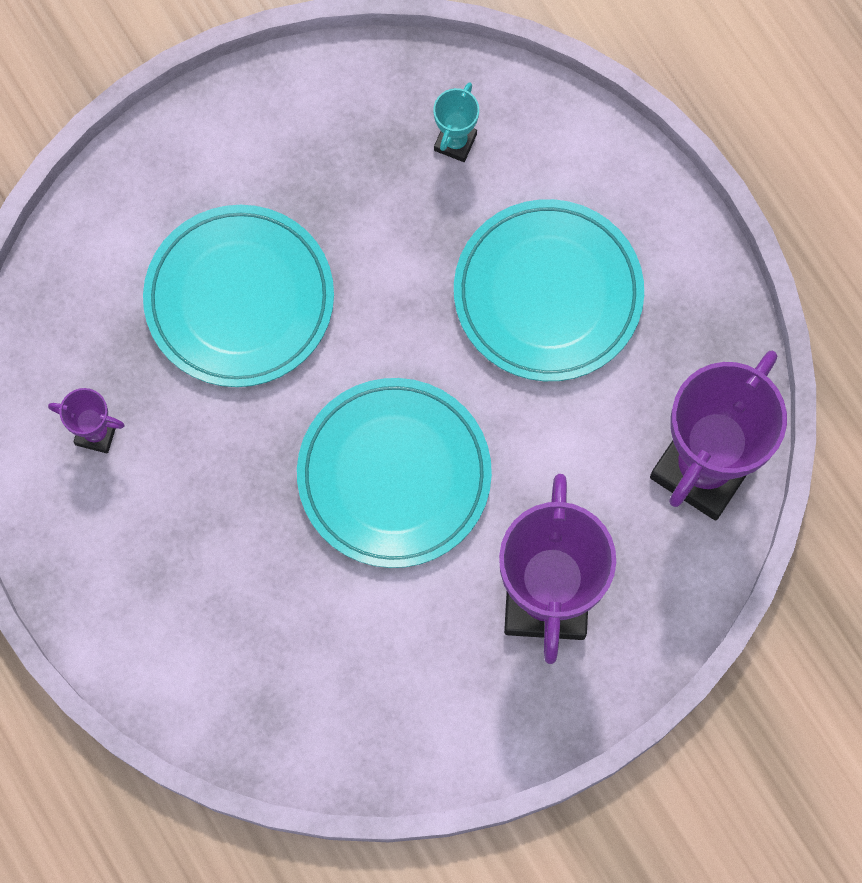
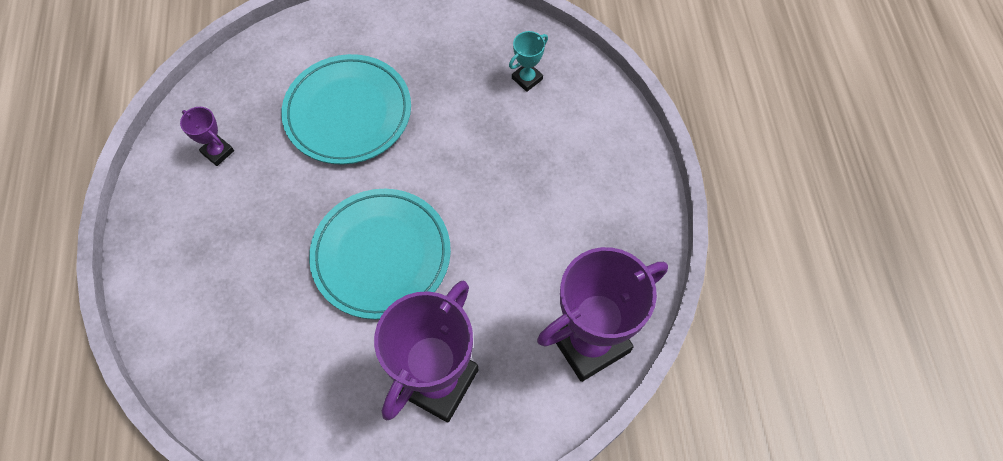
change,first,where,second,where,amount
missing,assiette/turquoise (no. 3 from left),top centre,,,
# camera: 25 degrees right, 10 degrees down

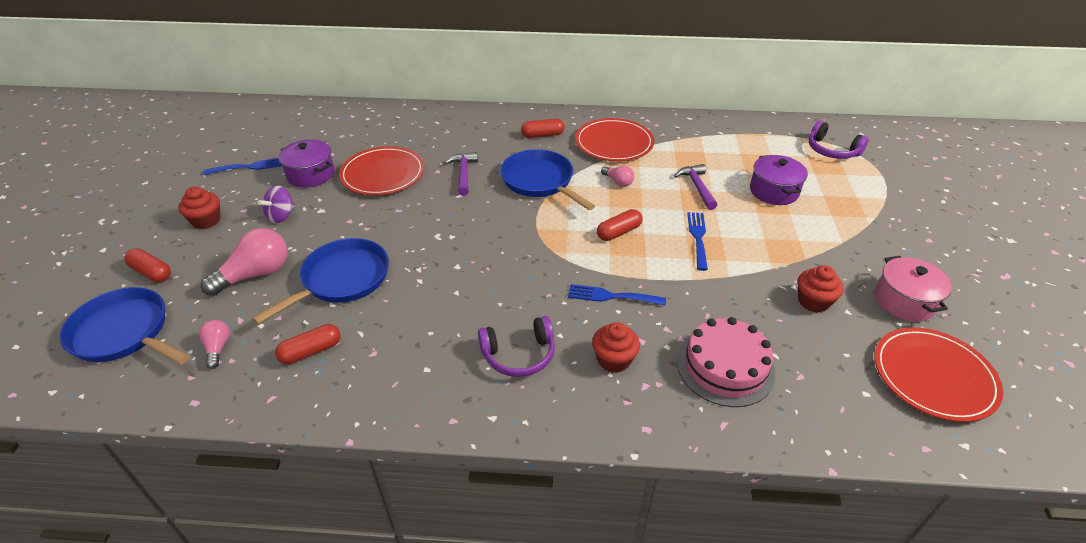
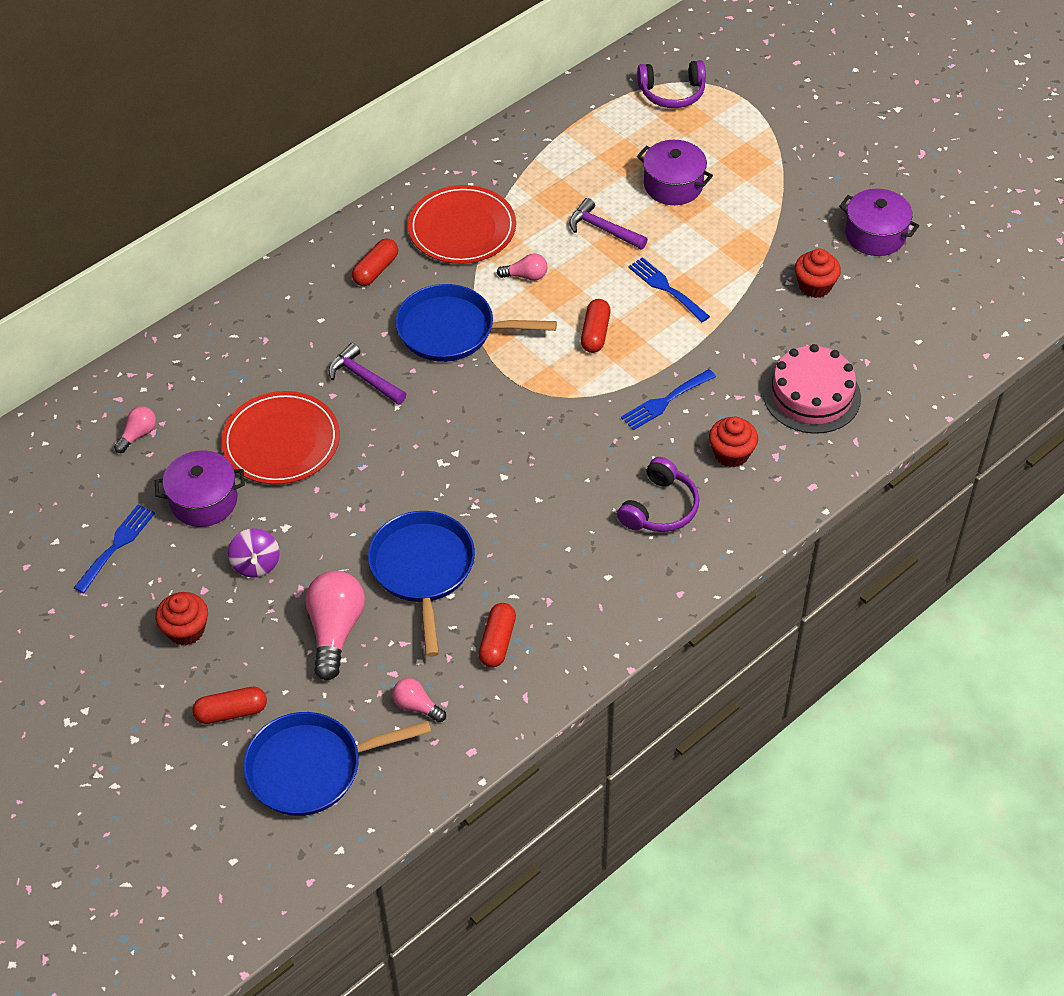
change,first,where,second,where,amount
missing,assiette/rouge (no. 3 from left),bottom right,,,
appeared,,,ampoule/rose (no. 1 from left),middle left,
colour,marmite/rose,middle right,marmite/violet (no. 3 from left),top right,
# camera: 45 degrees left, 10 degrees up

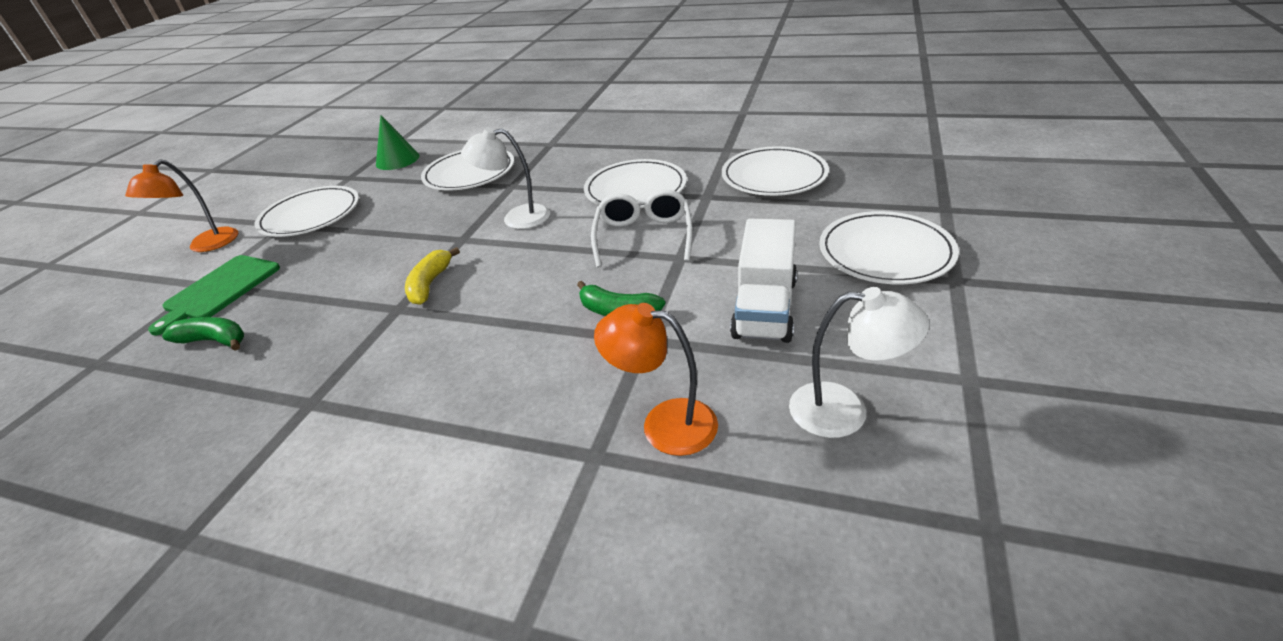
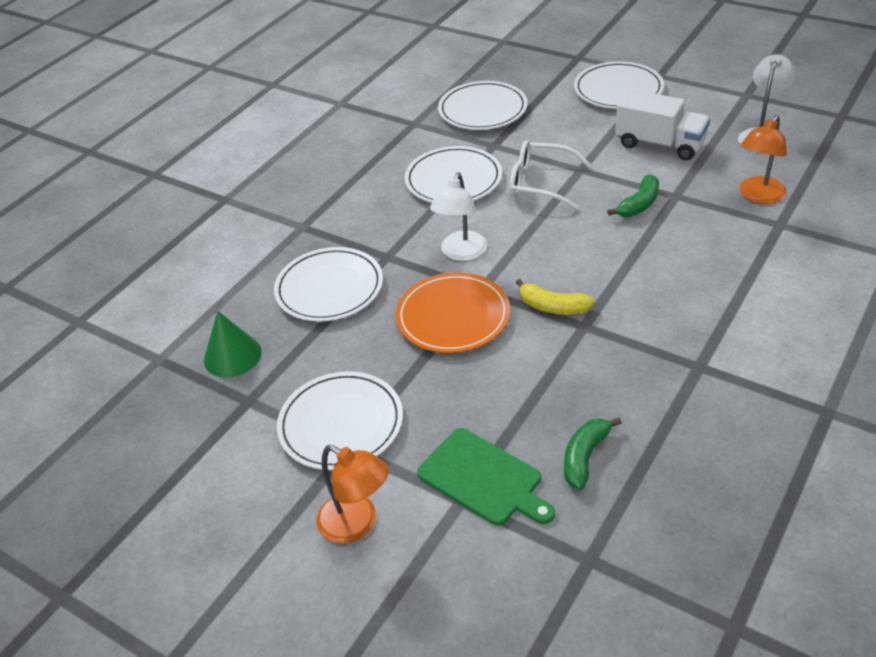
change,first,where,second,where,amount
appeared,,,assiette/orange,centre,
# camera: 75 degrees left, 5 degrees up

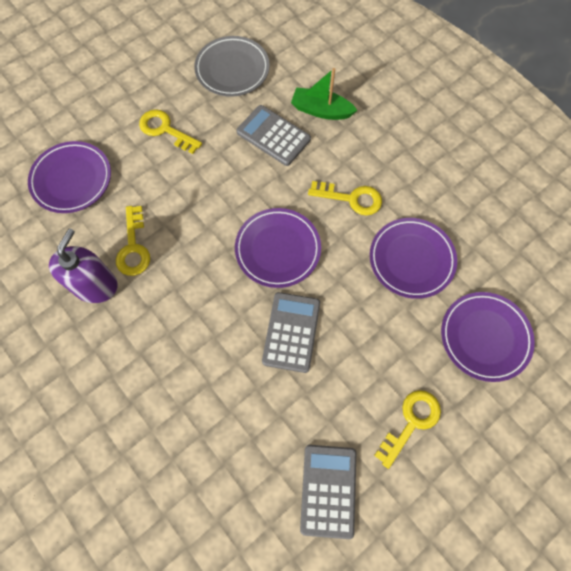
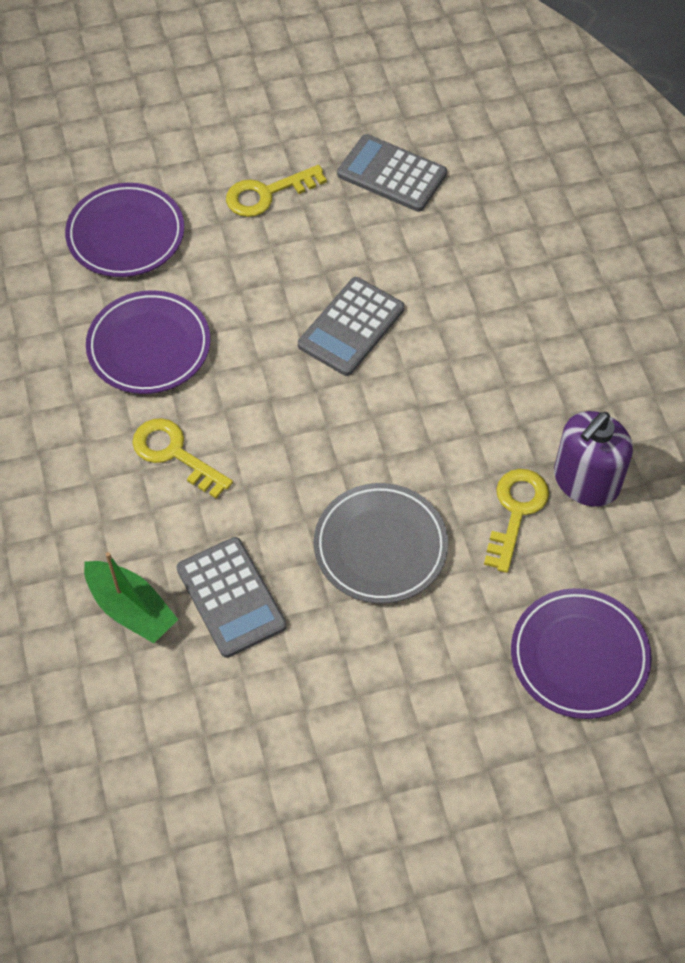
change,first,where,second,where,amount
missing,clé/jaune (no. 2 from left),top left,,,
missing,assiette/violet (no. 2 from left),centre,,,
relocated,assiette/gris,top centre,,centre,
spun,calculatrice/gris (no. 3 from left),bottom centre,,top centre,90 degrees clockwise
# camera: 155 degrees left, 10 degrees down

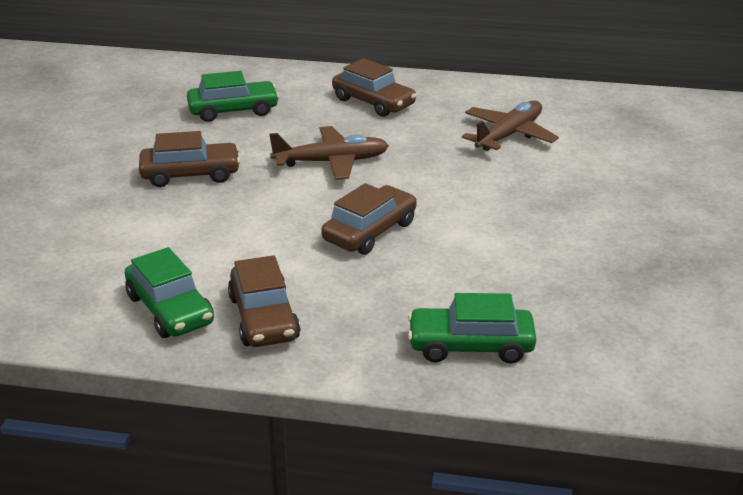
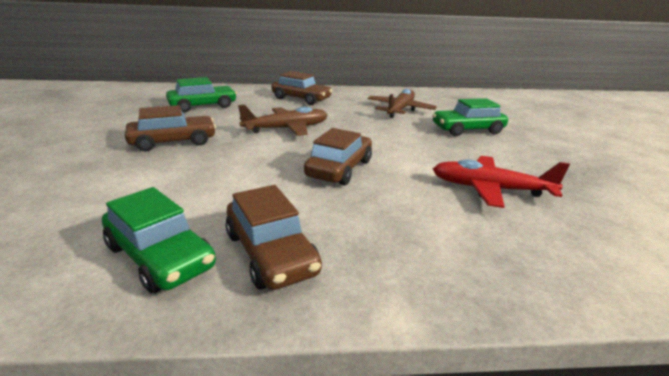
change,first,where,second,where,amount
appeared,,,avion/rouge,middle right,
relocated,voiture/vert (no. 3 from left),centre,,top right,
# camera: 15 degrees left, 5 degrees down

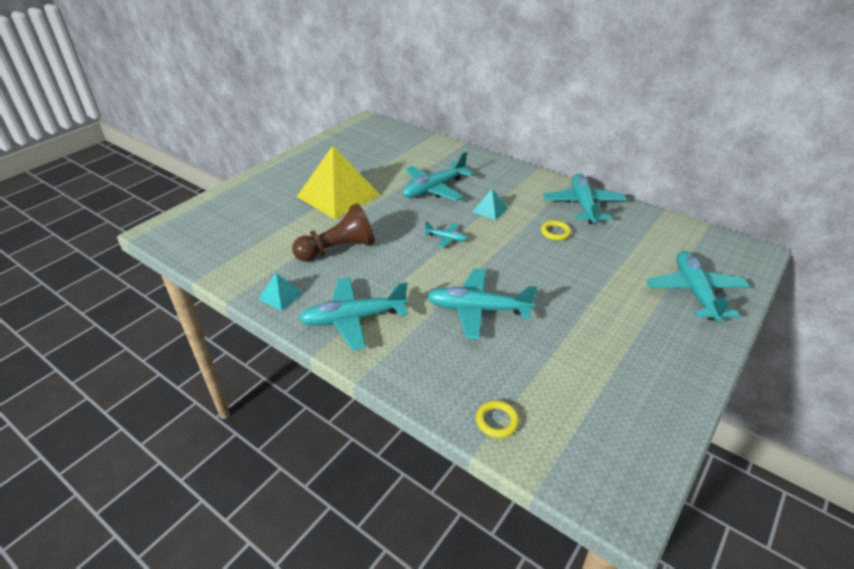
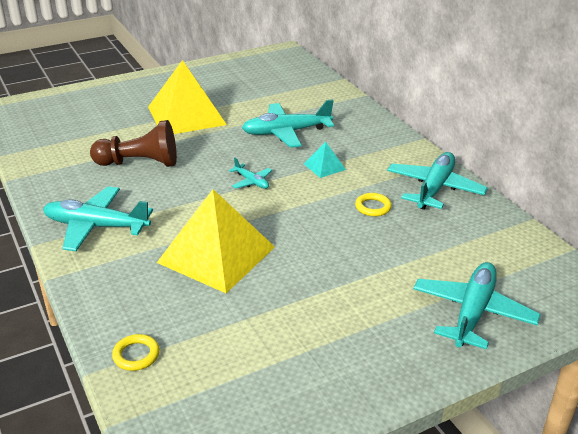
change,first,where,second,where,amount
missing,pyramide/turquoise (no. 1 from left),middle left,,,
exchanged,avion/turquoise (no. 4 from left),centre,pyramide/jaune (no. 2 from left),centre,
# camera: 25 degrees right, 5 degrees down

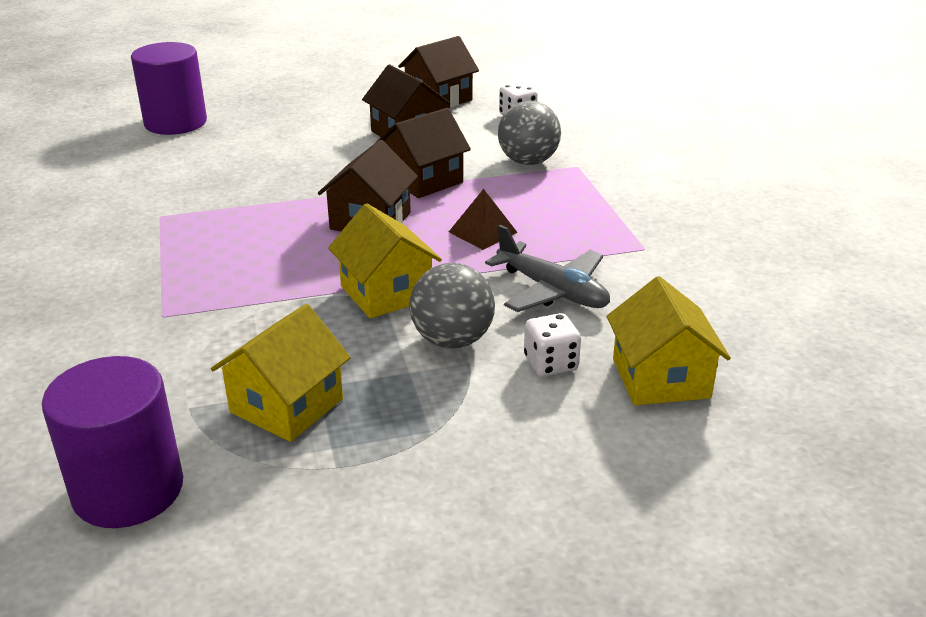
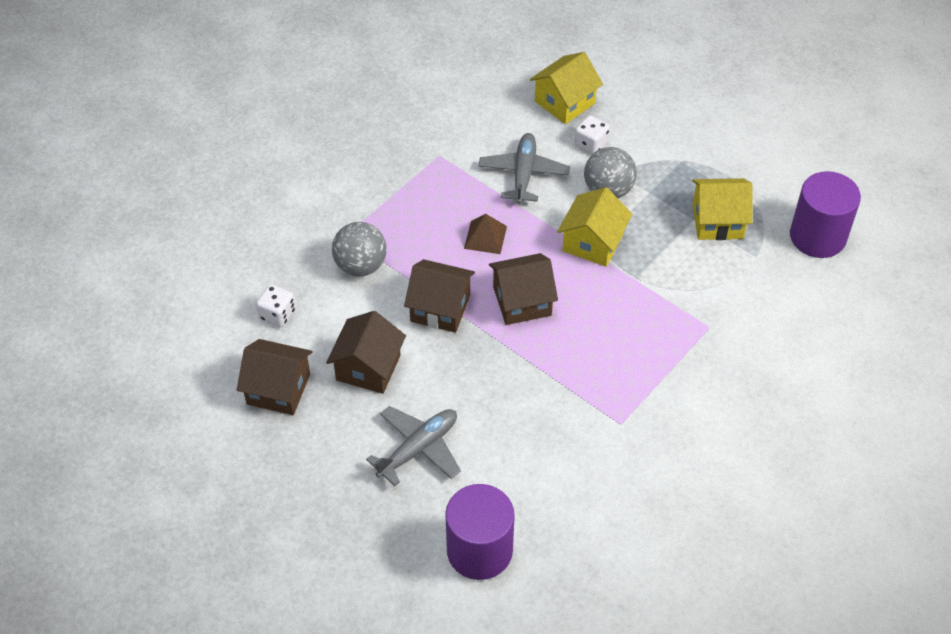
change,first,where,second,where,amount
appeared,,,avion/gris (no. 1 from left),bottom centre,
# camera: 125 degrees left, 20 degrees up

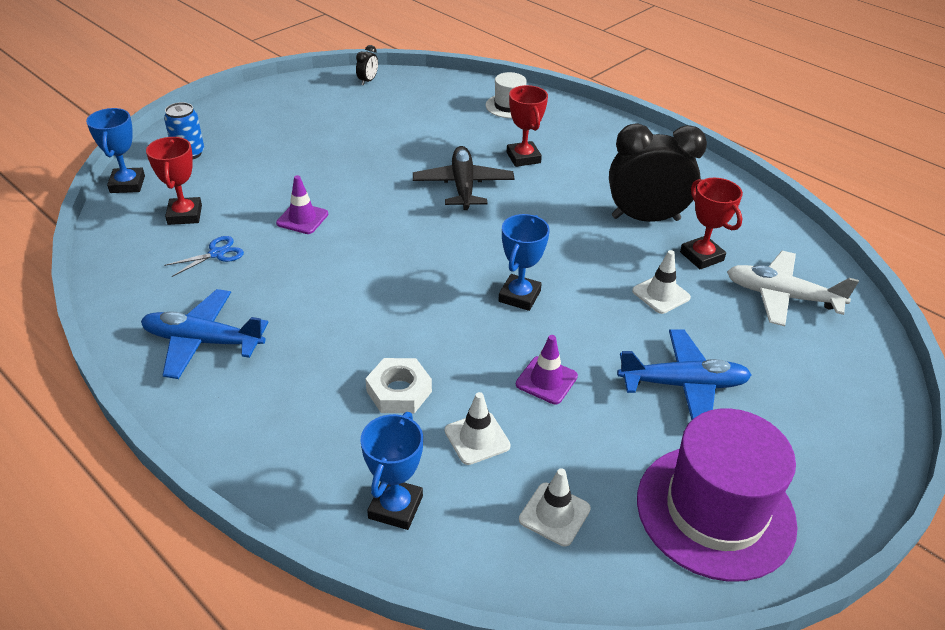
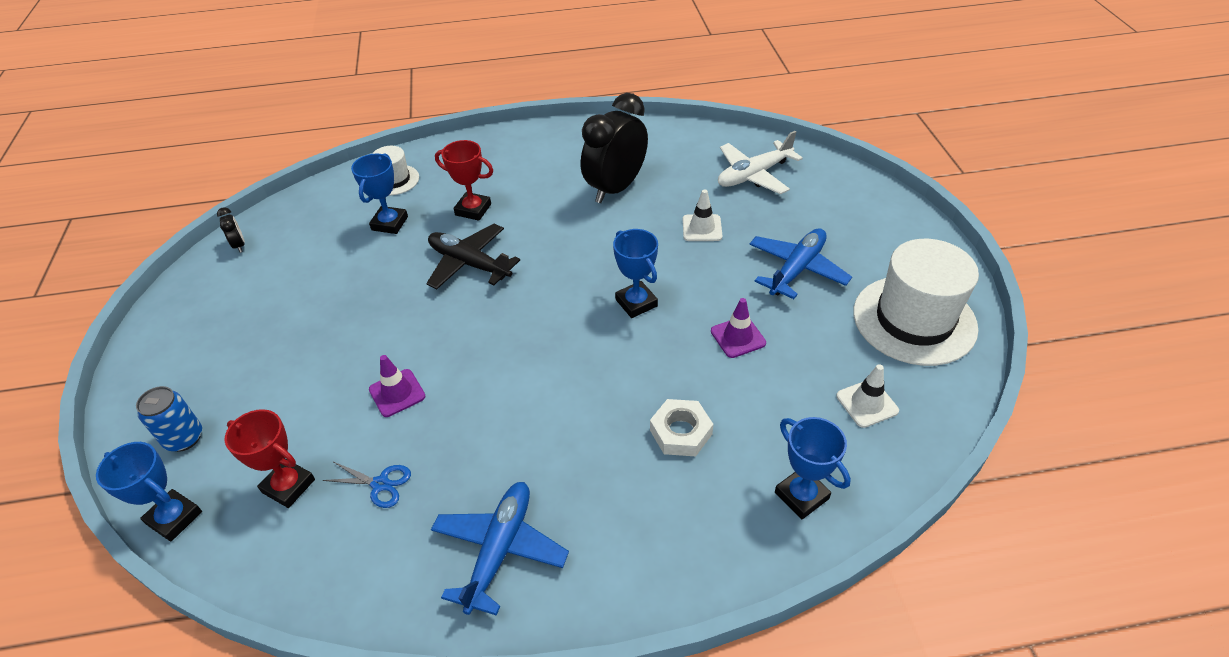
change,first,where,second,where,amount
missing,cône de chantier/blanc (no. 1 from left),bottom centre,,,
missing,trophée/rouge (no. 3 from left),middle right,,,
appeared,,,trophée/bleu (no. 2 from left),top left,
colour,chapeau/violet,bottom right,chapeau/blanc (no. 2 from left),middle right,
spun,avion/bleu (no. 1 from left),middle left,,bottom centre,150 degrees clockwise
spun,ciseaux/bleu,middle left,,bottom left,105 degrees clockwise
# camera: 50 degrees left, 5 degrees up

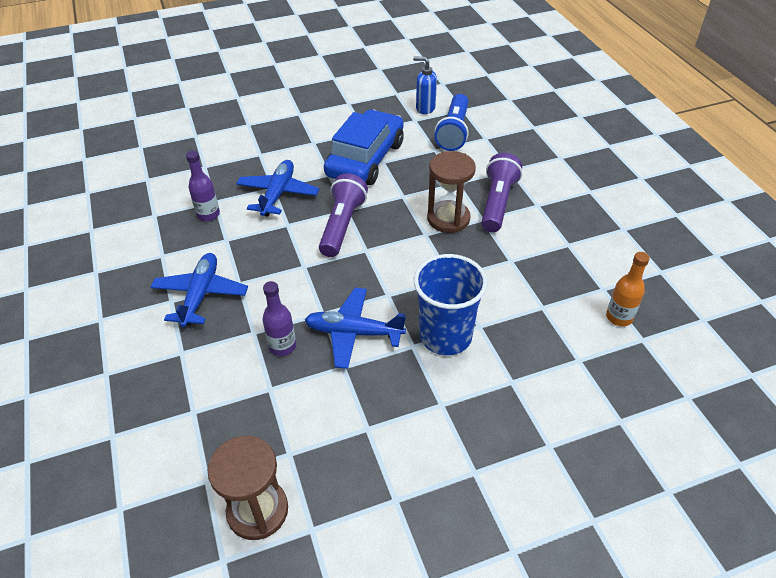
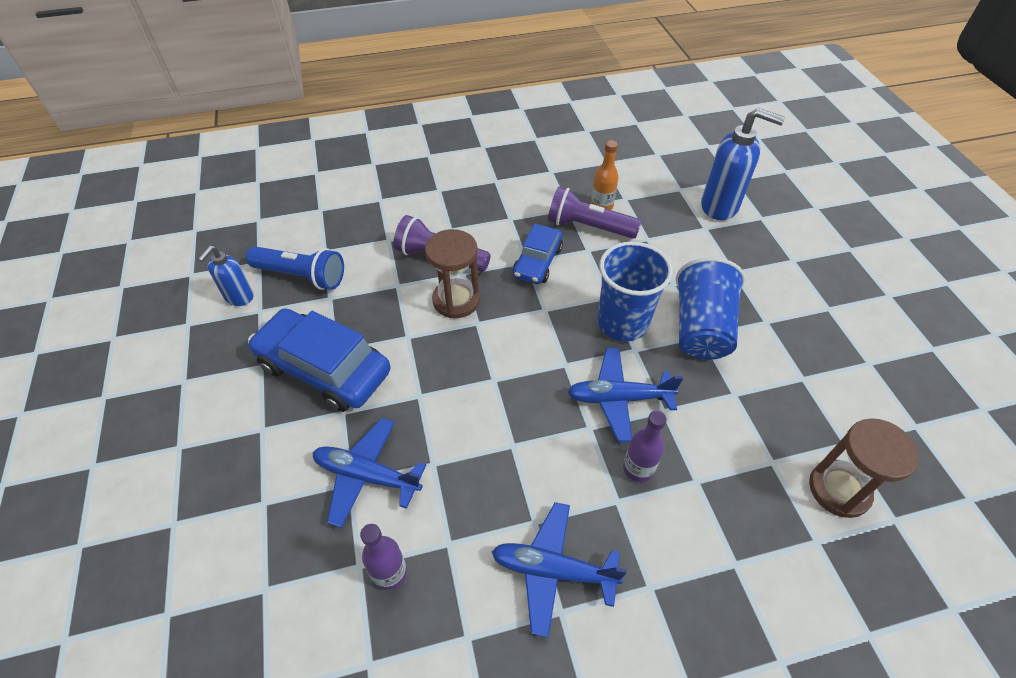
change,first,where,second,where,amount
appeared,,,voiture/bleu (no. 2 from left),centre,
appeared,,,gobelet/bleu (no. 2 from left),middle right,
appeared,,,distributeur de savon/bleu (no. 2 from left),top right,
relocated,lampe de poche/violet (no. 1 from left in the first image),centre,lampe de poche/violet (no. 2 from left),top centre,
spun,avion/bleu (no. 3 from left),centre,,centre,75 degrees clockwise
# camera: 85 degrees left, 5 degrees up

